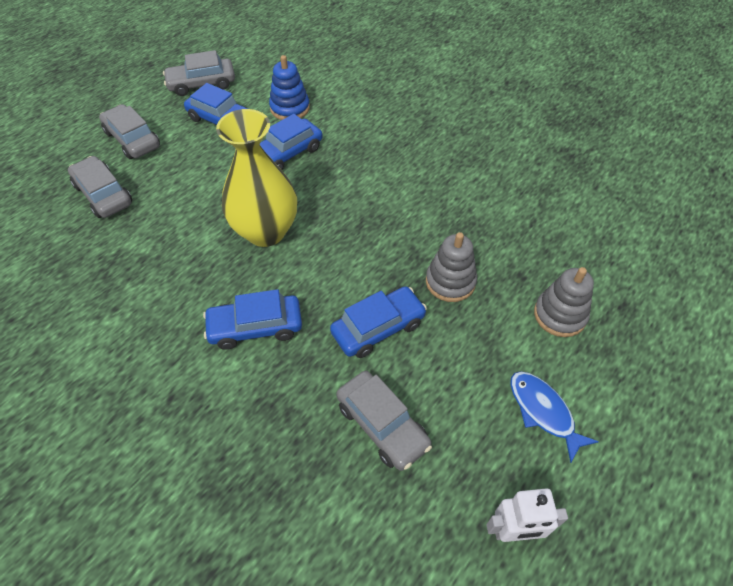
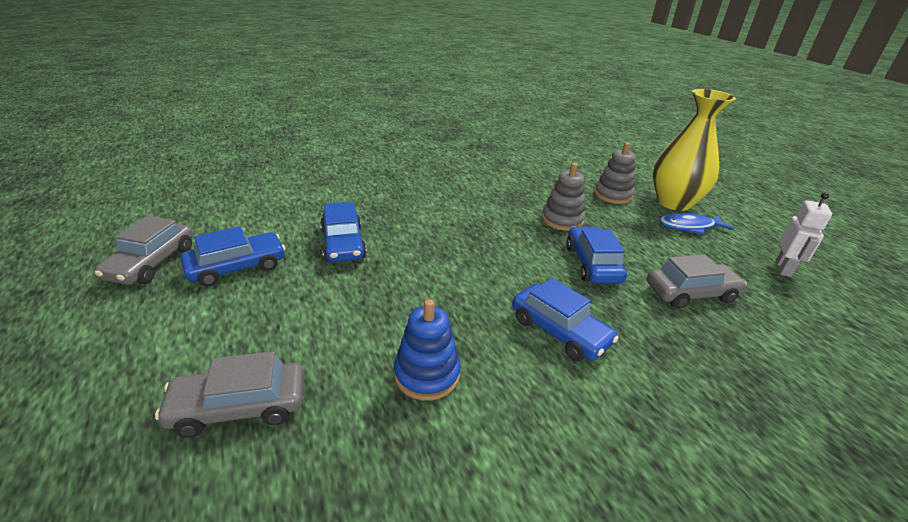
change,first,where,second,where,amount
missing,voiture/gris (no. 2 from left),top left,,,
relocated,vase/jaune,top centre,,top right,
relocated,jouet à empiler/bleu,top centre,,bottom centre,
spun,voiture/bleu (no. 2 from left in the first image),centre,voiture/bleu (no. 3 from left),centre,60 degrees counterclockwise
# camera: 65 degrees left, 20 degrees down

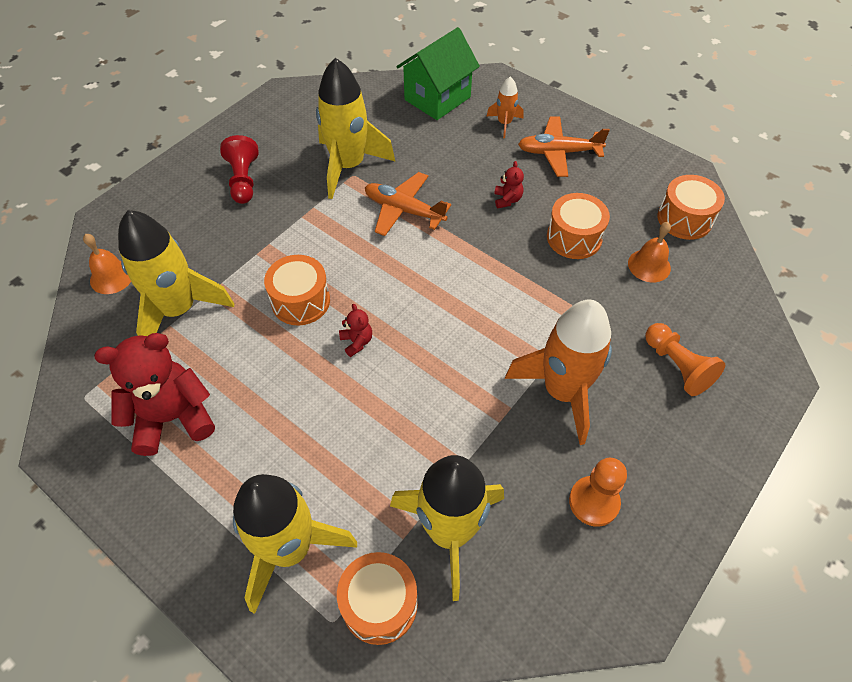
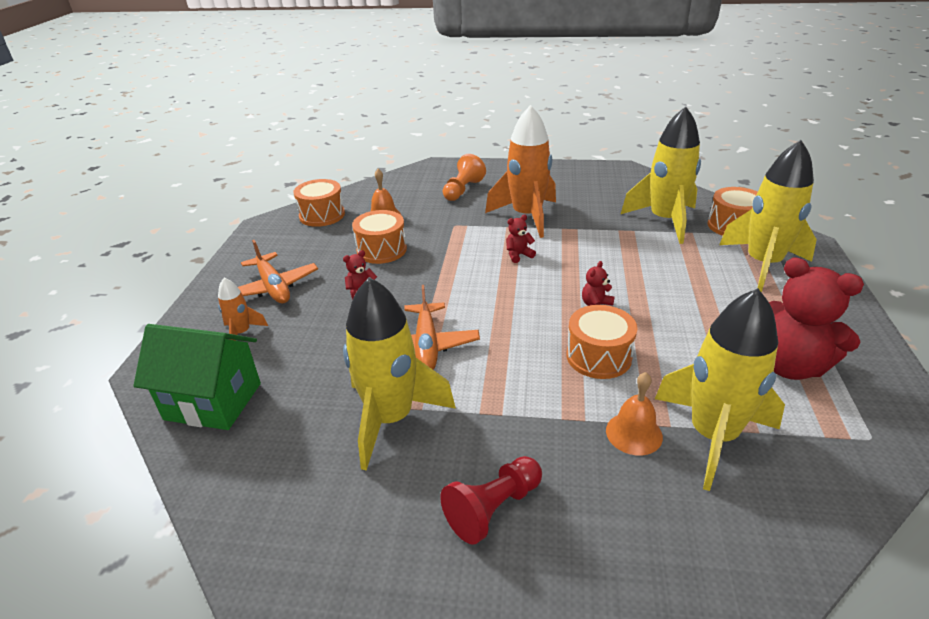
change,first,where,second,where,amount
missing,pion/orange (no. 1 from left),bottom right,,,
appeared,,,ours en peluche/rouge (no. 2 from left),centre,
relocated,cloche/orange (no. 1 from left in the first image),middle left,cloche/orange (no. 2 from left),bottom right,
# camera: 120 degrees left, 20 degrees down

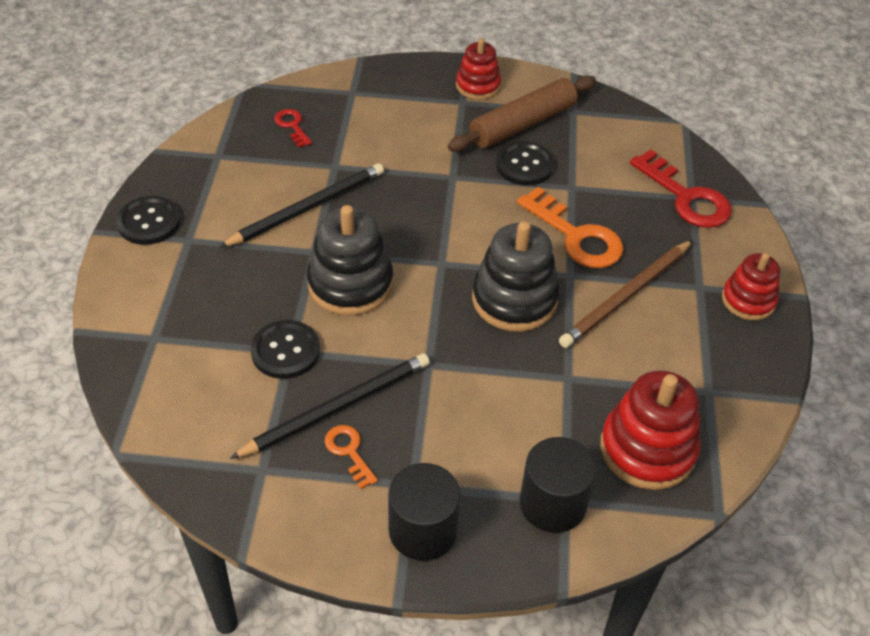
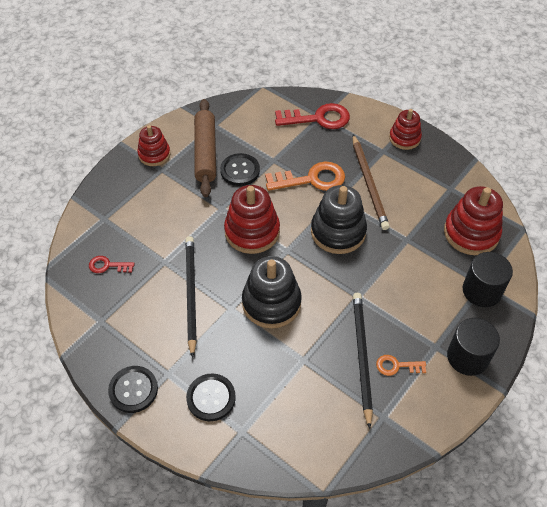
change,first,where,second,where,amount
appeared,,,jouet à empiler/rouge (no. 2 from left),centre,
relocated,bouton/noir (no. 2 from left),middle left,,bottom centre,
# camera: 55 degrees left, 5 degrees up

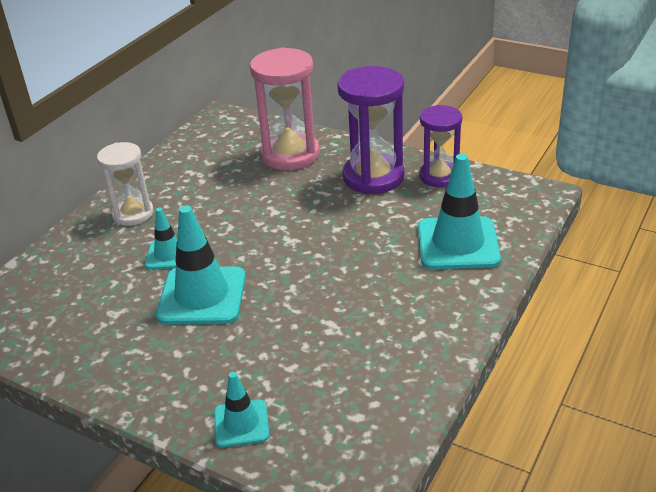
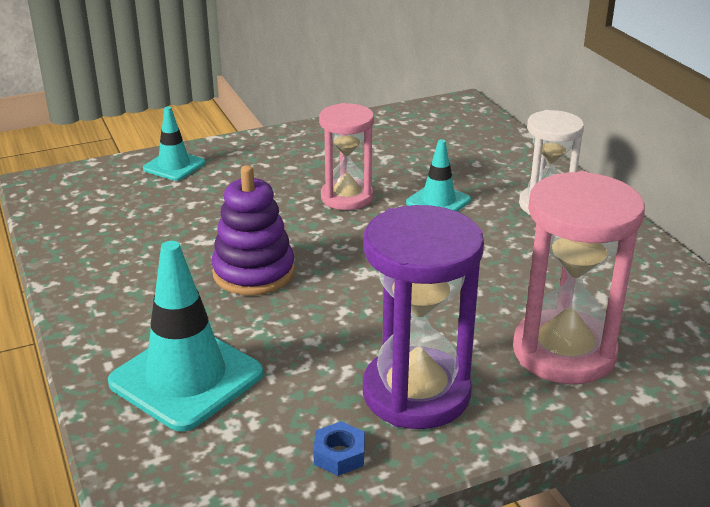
change,first,where,second,where,amount
appeared,,,jouet à empiler/violet,centre,
exchanged,cône de chantier/turquoise (no. 2 from left),middle left,sablier/rose (no. 1 from left),top centre,
exchanged,sablier/violet (no. 2 from left),top right,écrou/bleu,bottom centre,
# camera: 125 degrees right, 5 degrees down

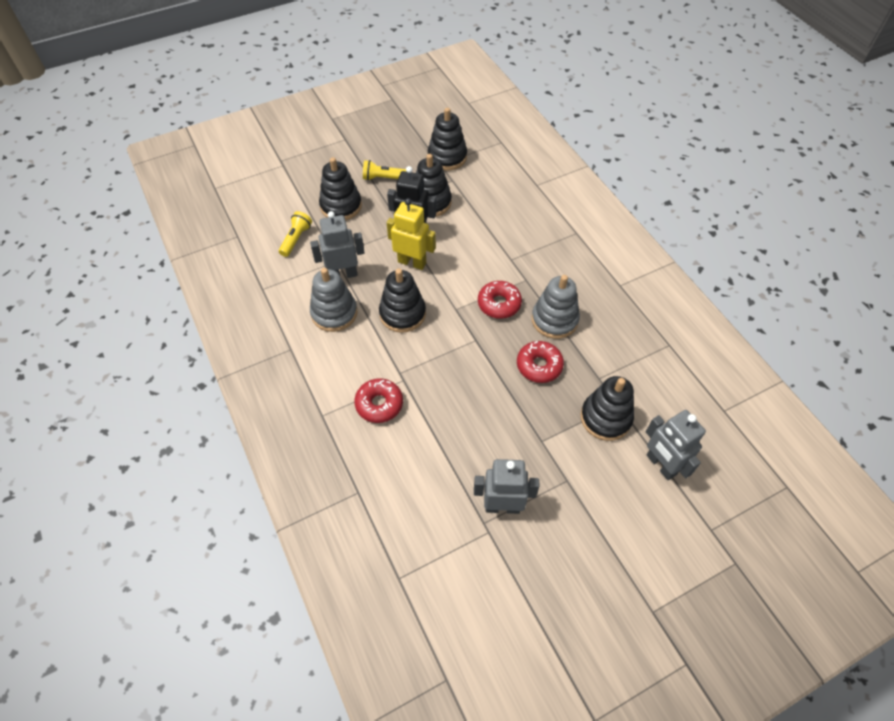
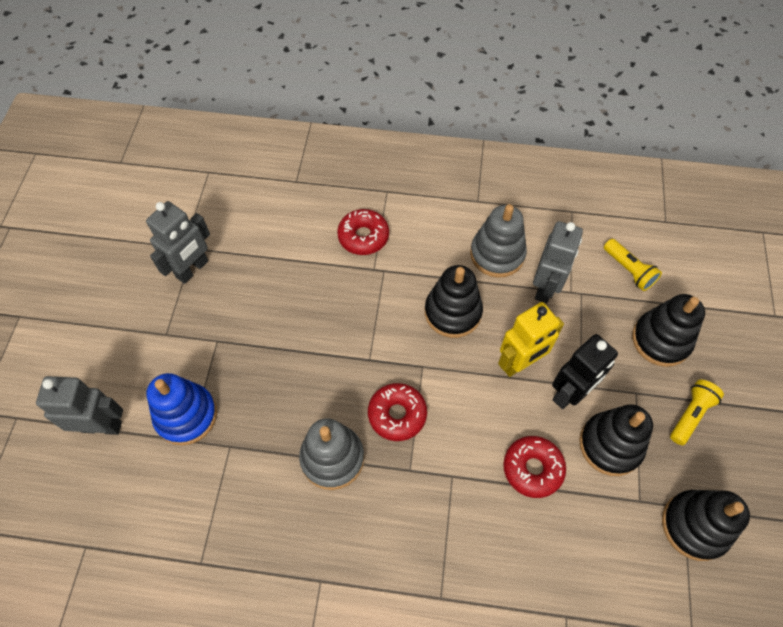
change,first,where,second,where,amount
relocated,beignet/rouge (no. 3 from left),centre,,bottom right,
colour,jouet à empiler/noir (no. 5 from left),middle right,jouet à empiler/bleu,middle left,
# camera: 125 degrees right, 5 degrees up

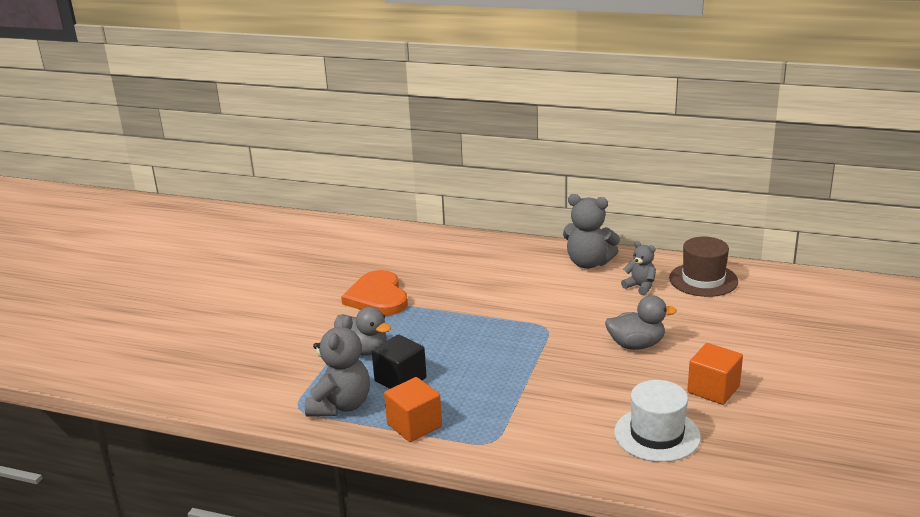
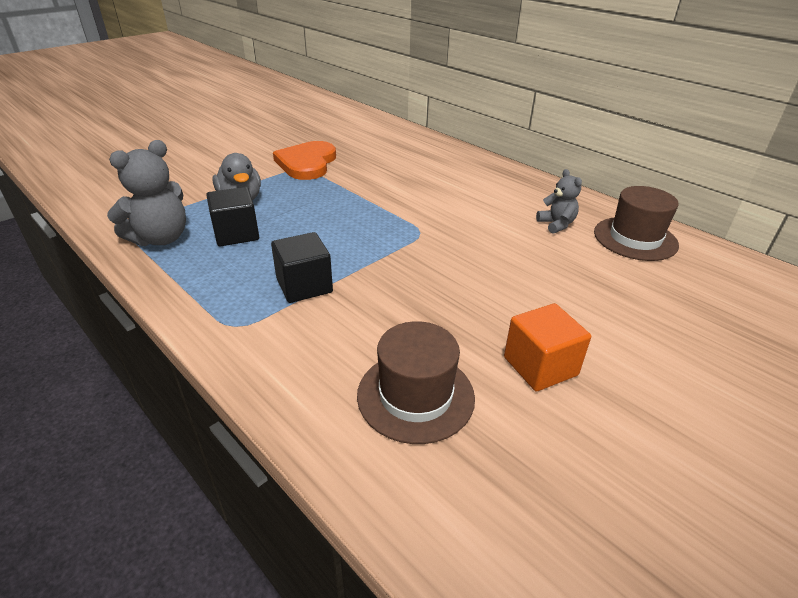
change,first,where,second,where,amount
missing,cube/orange (no. 1 from left),bottom centre,,,
missing,ours en peluche/gris (no. 2 from left),centre,,,
missing,canard/gris (no. 2 from left),middle right,,,
appeared,,,cube/noir (no. 2 from left),centre,
colour,chapeau/blanc,bottom right,chapeau/marron (no. 1 from left),centre,
# camera: 25 degrees right, 10 degrees up

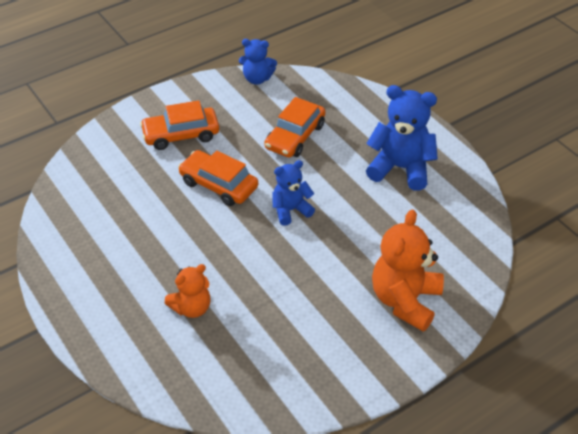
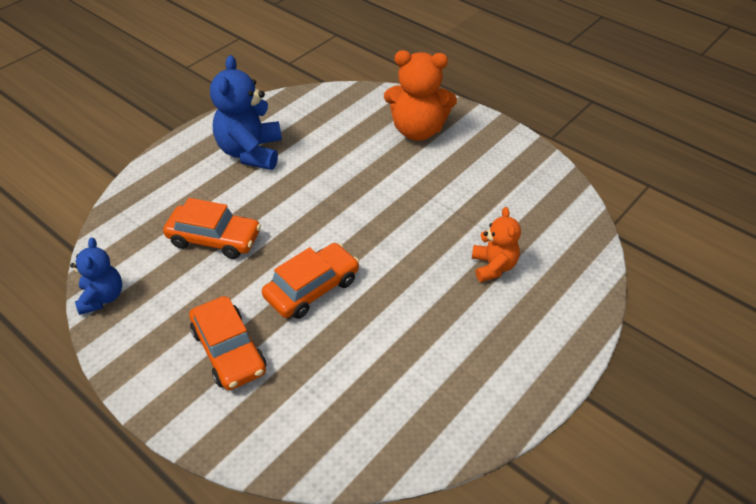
change,first,where,second,where,amount
missing,ours en peluche/bleu (no. 2 from left),centre,,,
spun,ours en peluche/orange (no. 1 from left in the first image),bottom left,ours en peluche/orange (no. 2 from left),centre,45 degrees clockwise
spun,voiture/orange (no. 2 from left in the first image),centre,voiture/orange (no. 3 from left),centre,150 degrees counterclockwise
# camera: 105 degrees left, 0 degrees up

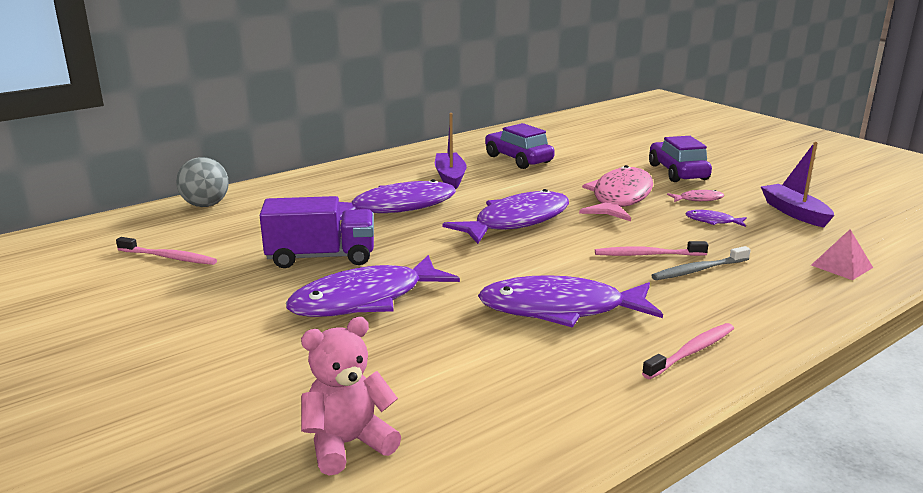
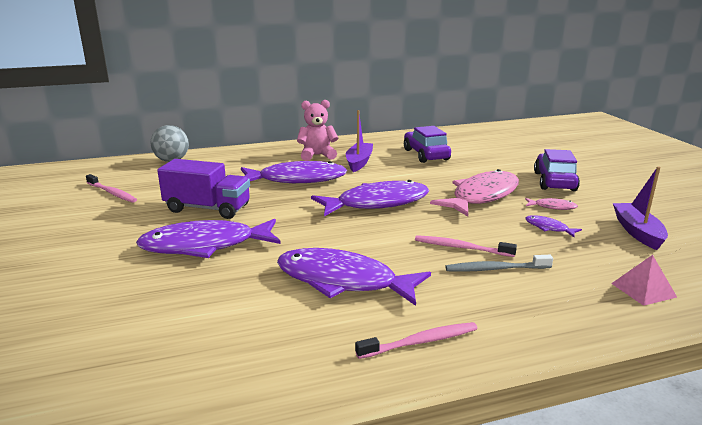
change,first,where,second,where,amount
relocated,ours en peluche/rose,bottom centre,,top centre,
# camera: 20 degrees right, 0 degrees up

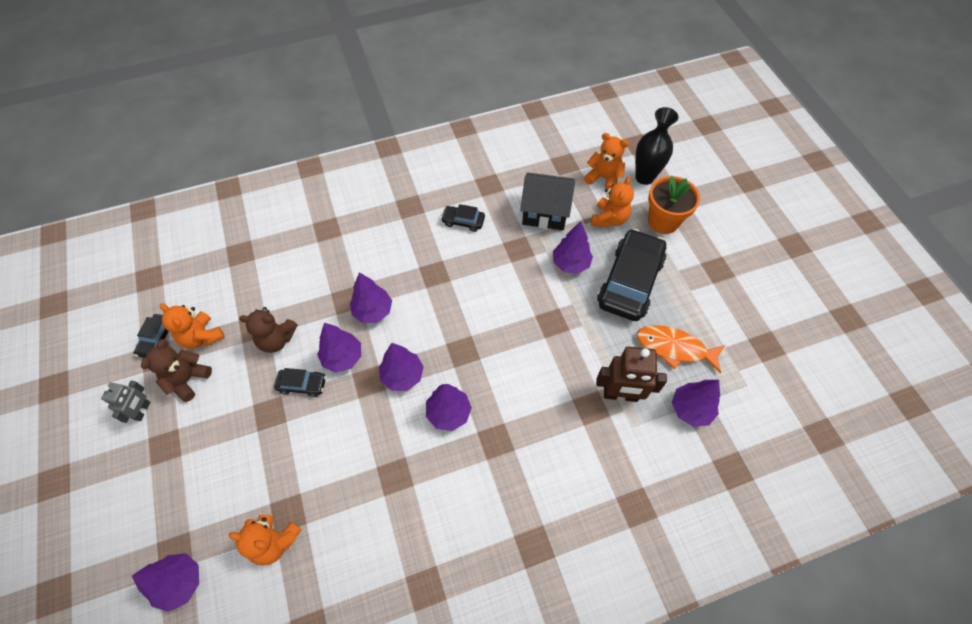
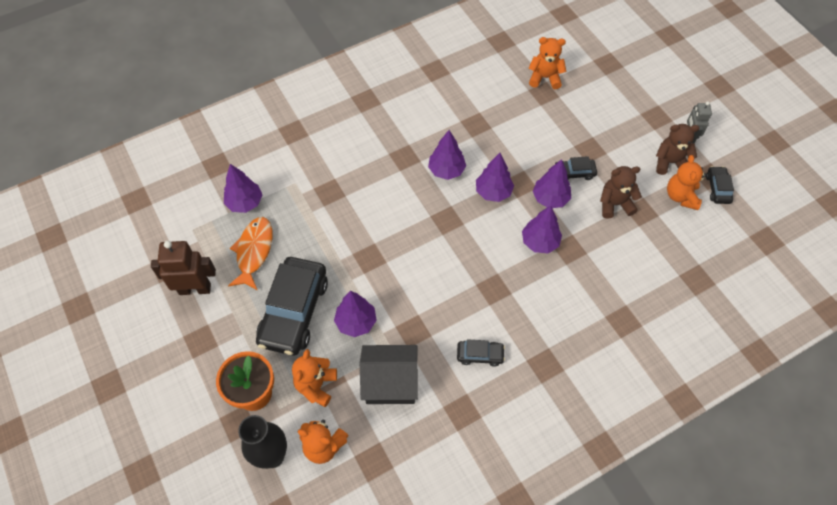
change,first,where,second,where,amount
missing,arbre/violet (no. 1 from left),bottom left,,,
relocated,robot/marron,centre,,middle left,
spun,ours en peluche/marron (no. 1 from left in the first image),middle left,ours en peluche/marron (no. 2 from left),top right,105 degrees counterclockwise
spun,ours en peluche/orange (no. 1 from left in the first image),middle left,ours en peluche/orange (no. 4 from left),middle right,120 degrees counterclockwise
spun,poisson/orange,middle right,,middle left,90 degrees counterclockwise
# camera: 170 degrees right, 0 degrees up

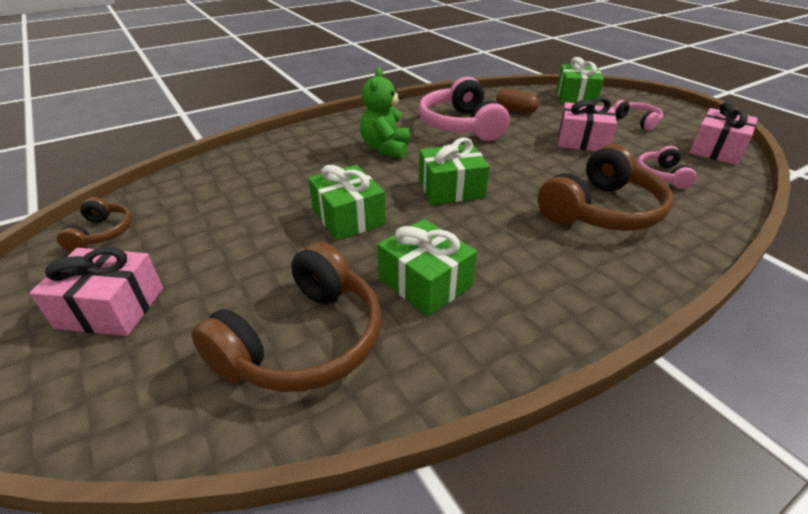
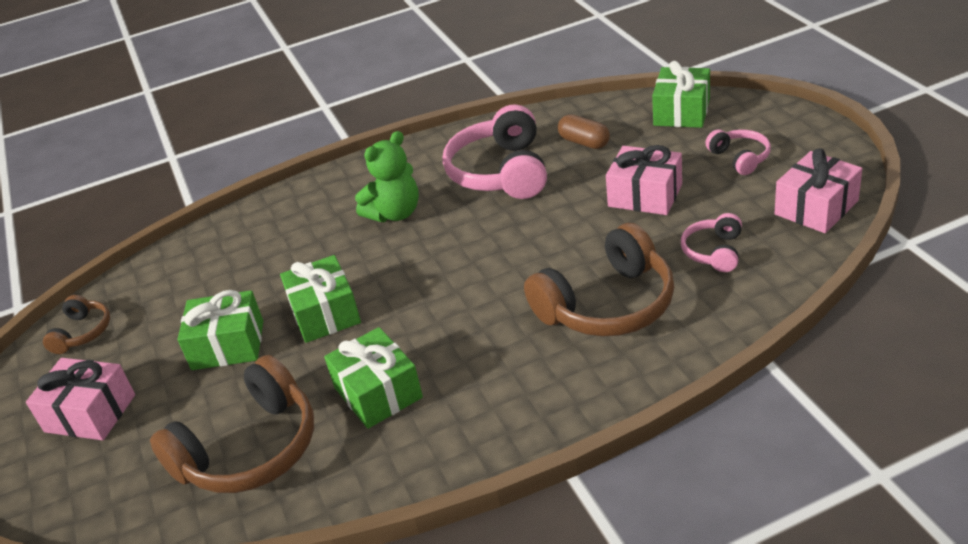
change,first,where,second,where,amount
relocated,cadeau/vert (no. 3 from left in the first image),top centre,cadeau/vert (no. 1 from left),middle left,
spun,ours en peluche/vert,top centre,,top centre,150 degrees counterclockwise
# camera: 15 degrees right, 0 degrees up

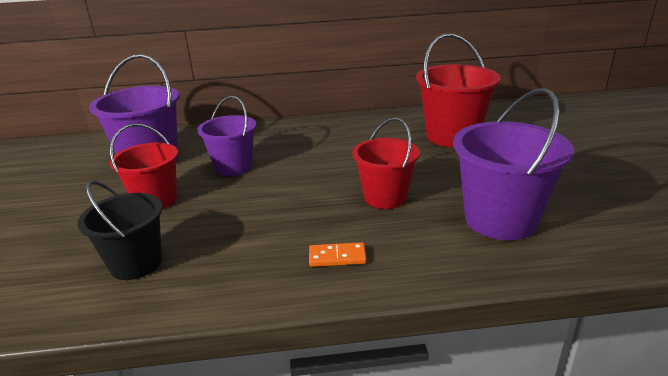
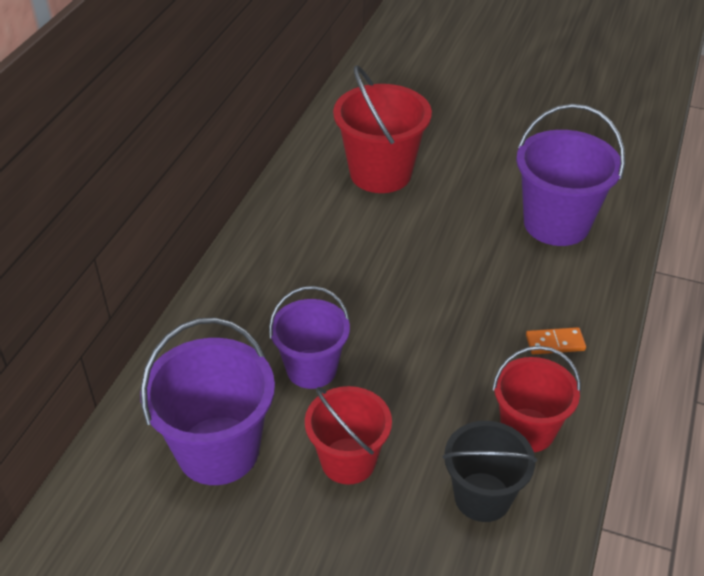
change,first,where,second,where,amount
relocated,seau/rouge (no. 2 from left in the first image),centre,seau/rouge (no. 3 from left),bottom right,
spun,domino/orange,bottom centre,,middle right,60 degrees clockwise
# camera: 65 degrees left, 15 degrees up

